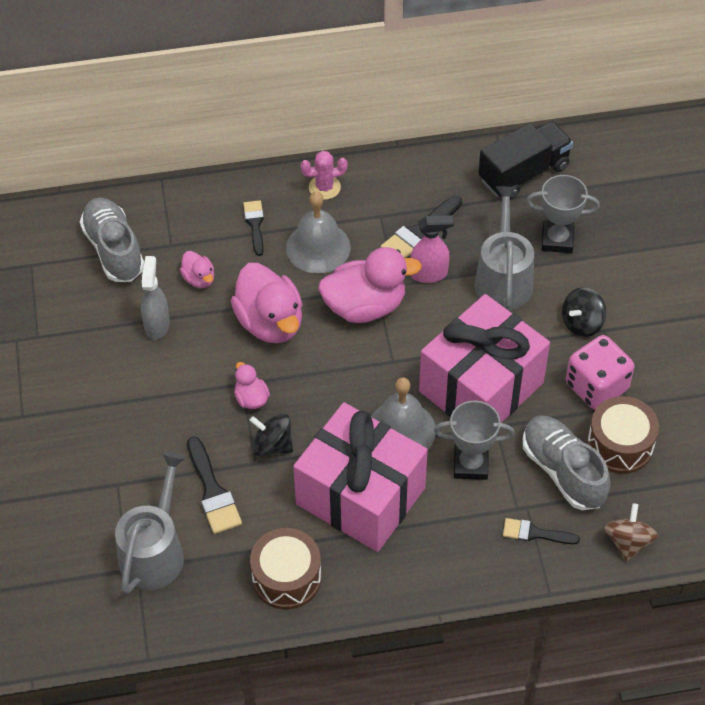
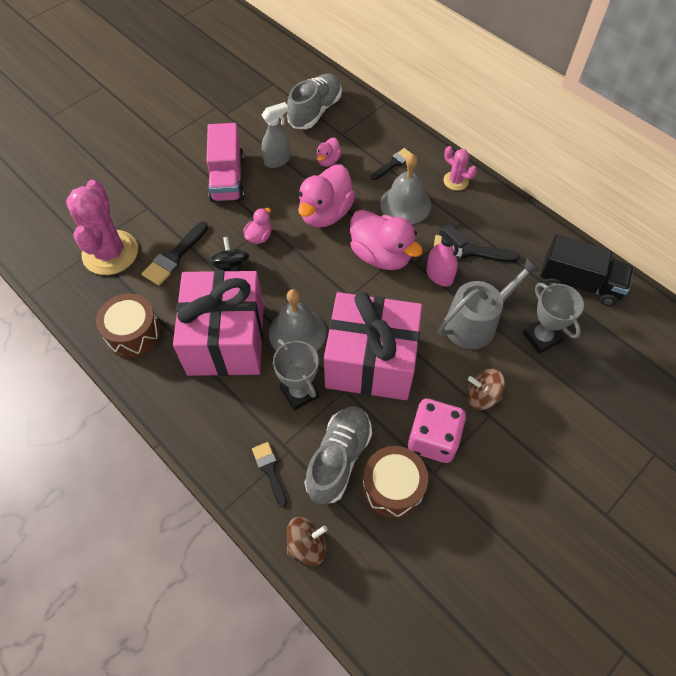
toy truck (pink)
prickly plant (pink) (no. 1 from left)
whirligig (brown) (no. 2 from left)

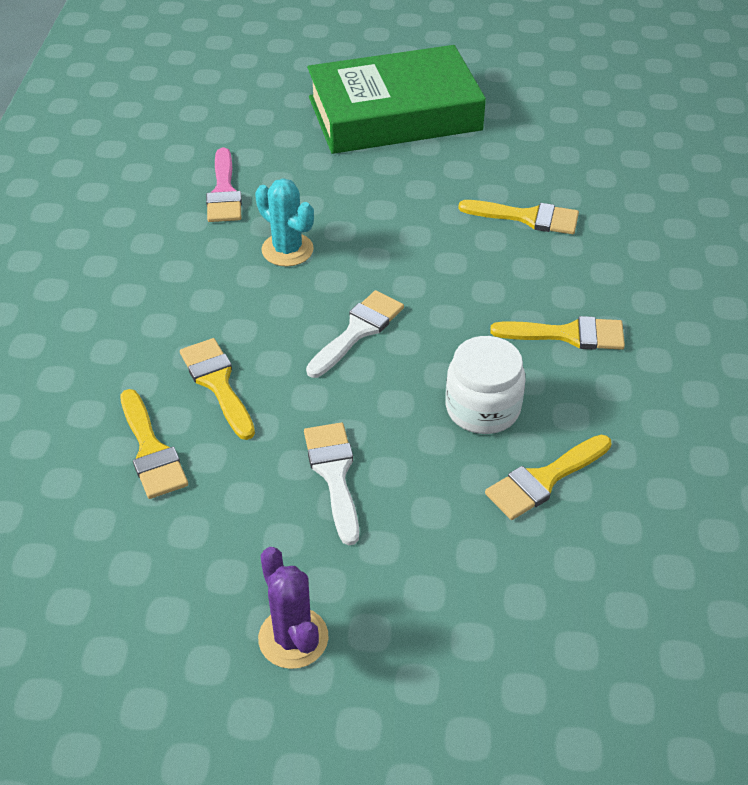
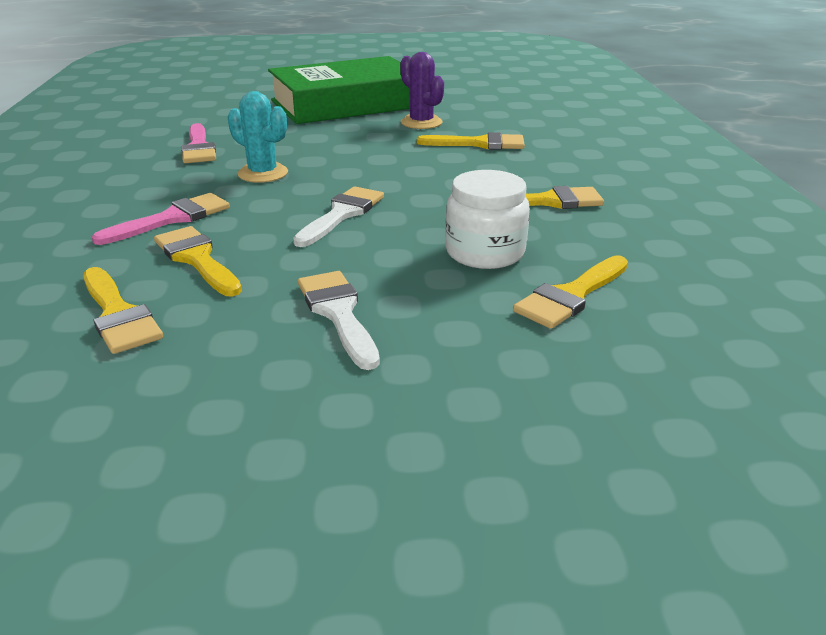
paintbrush (pink) (no. 1 from left)
prickly plant (violet)

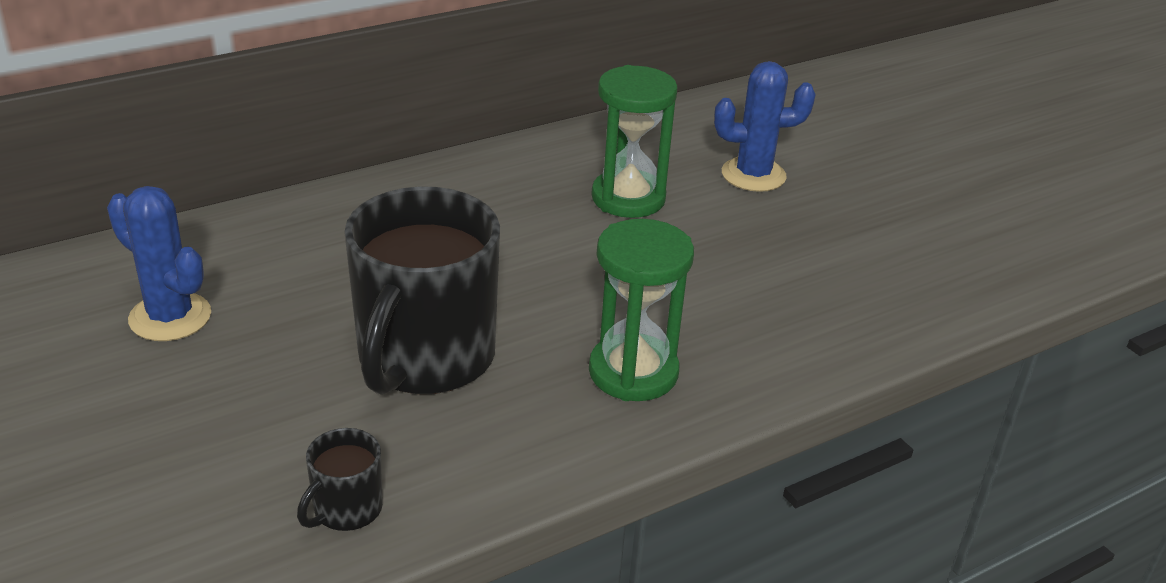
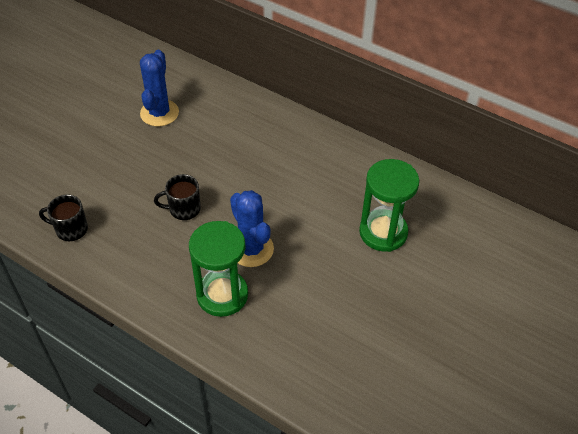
prickly plant (royal blue) (no. 2 from left)
tea mug (ebony) (no. 2 from left)

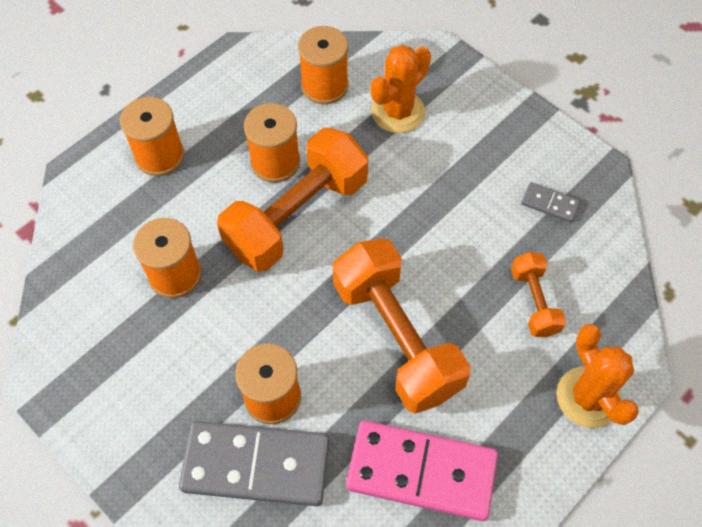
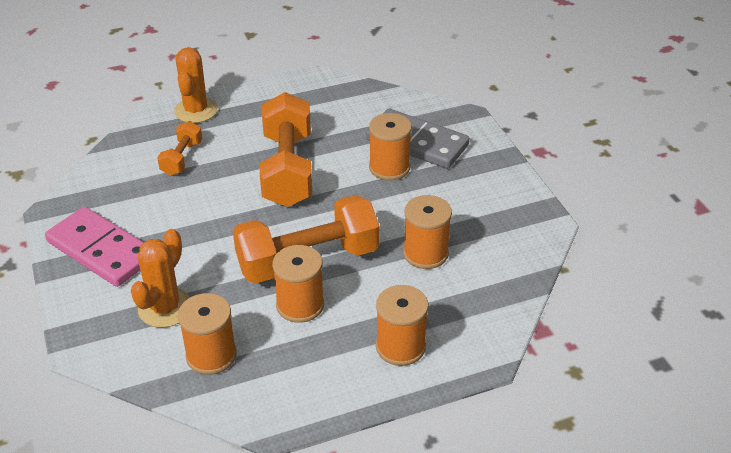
domino (grey) (no. 2 from left in the first image)
domino (pink)
prickly plant (bright orange) (no. 1 from left)

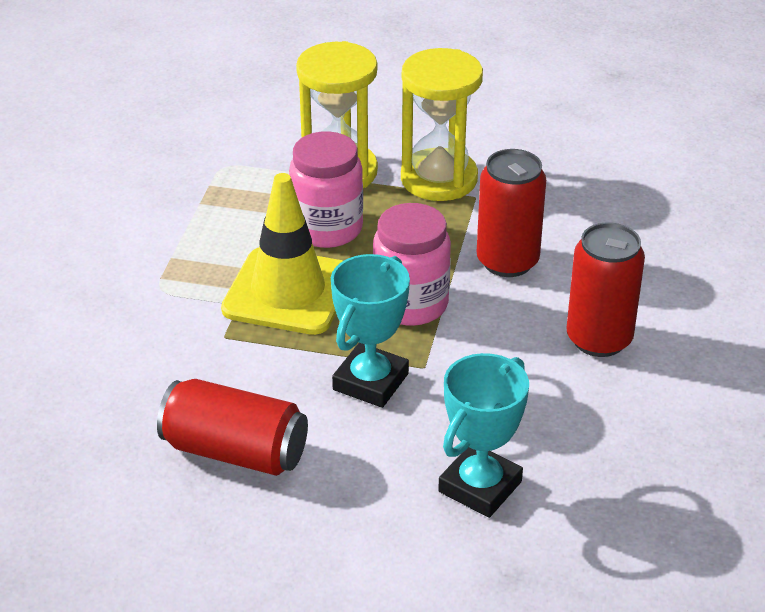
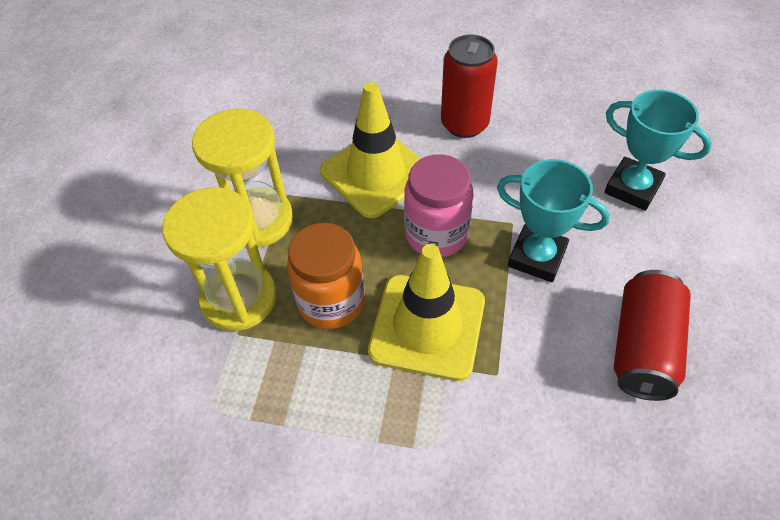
road cone (golden) (no. 1 from left)
preserve jar (bright orange)

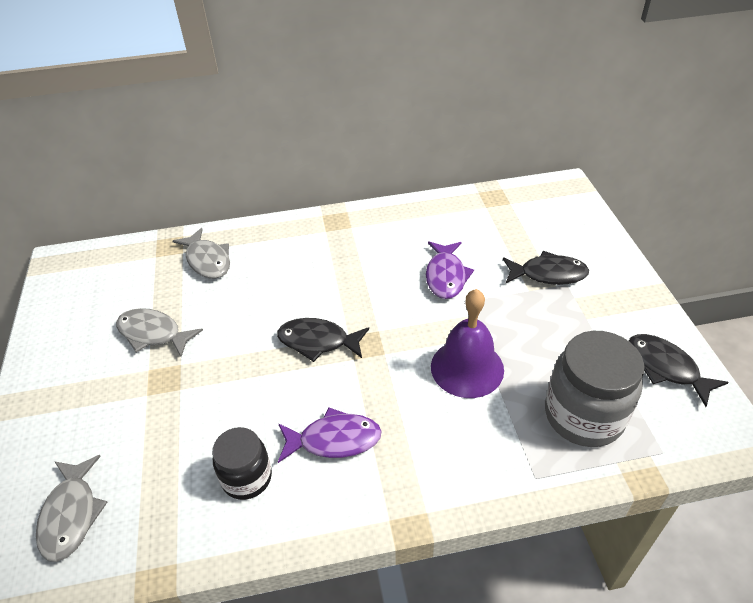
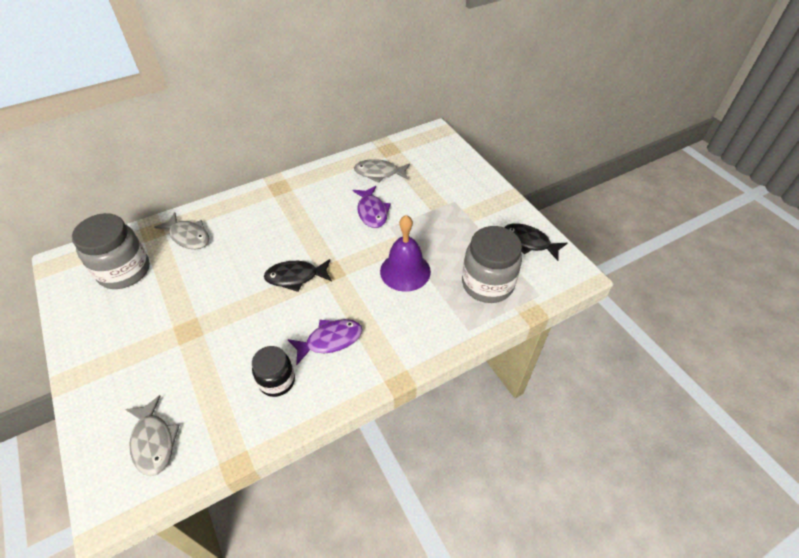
toy fish (ebony) (no. 2 from left in the first image)
preserve jar (grey) (no. 1 from left)
toy fish (grey) (no. 3 from left)

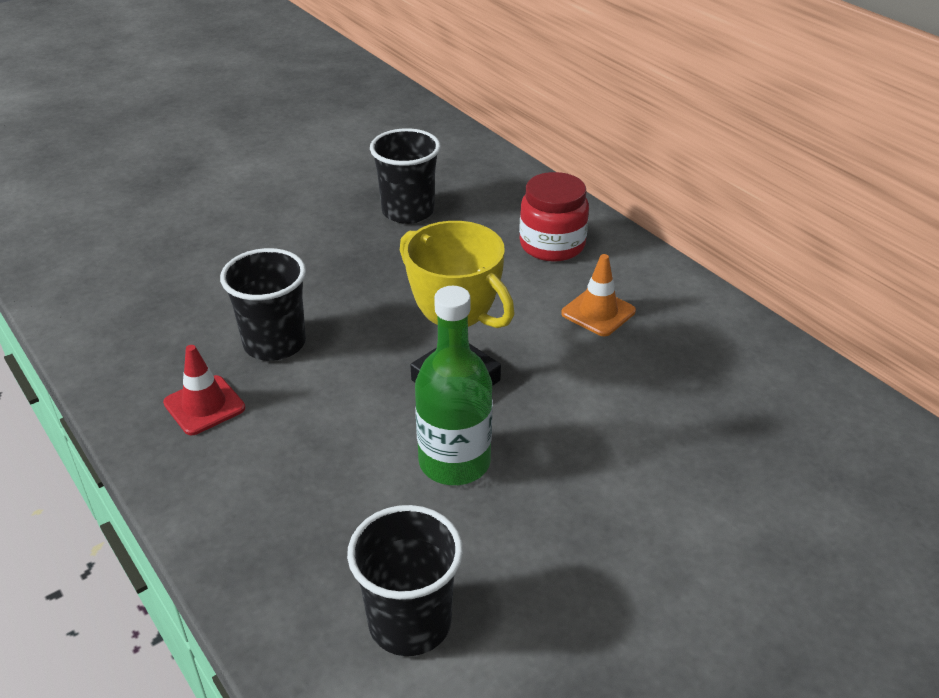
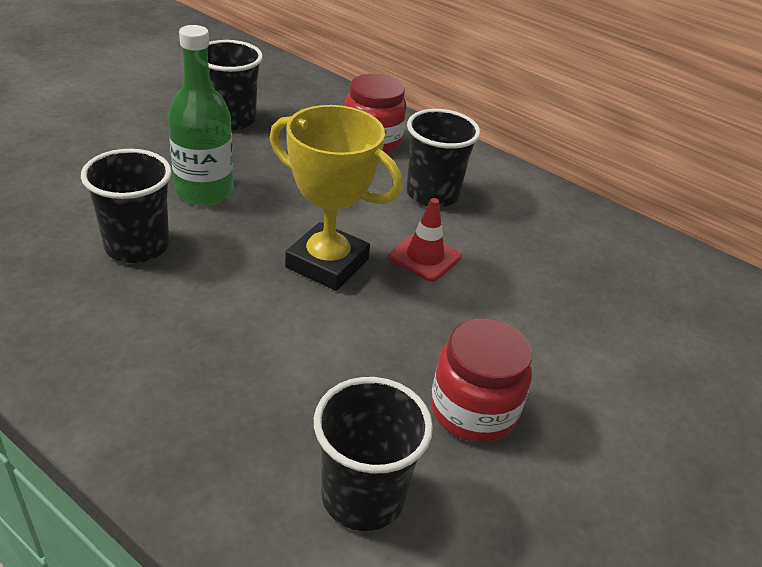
preserve jar (red) (no. 2 from left)
road cone (red)
flask (leaf-green)
beaker (ebony) (no. 4 from left)

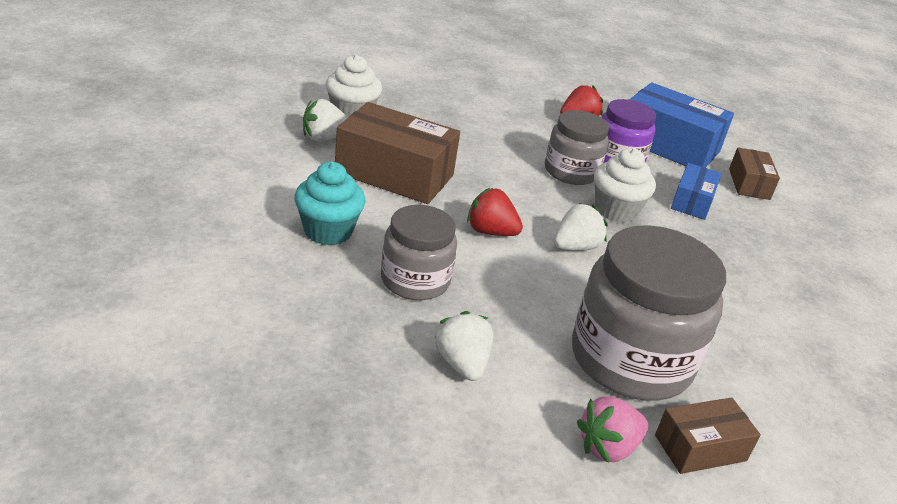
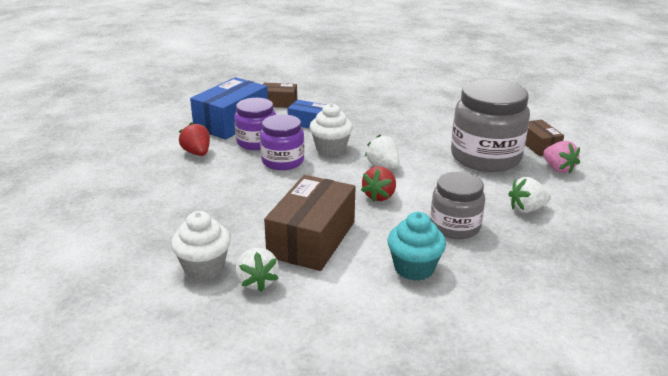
preserve jar (violet) (no. 2 from left)

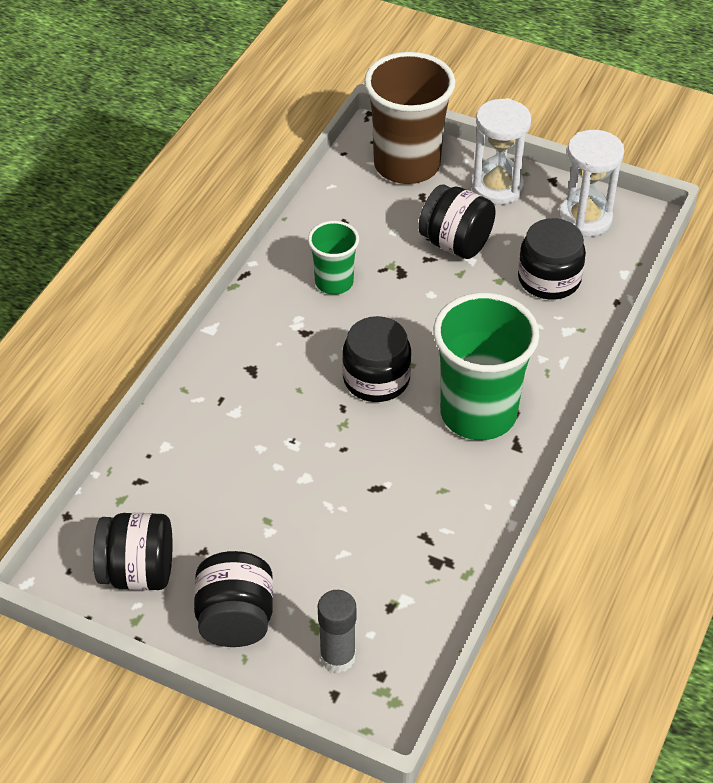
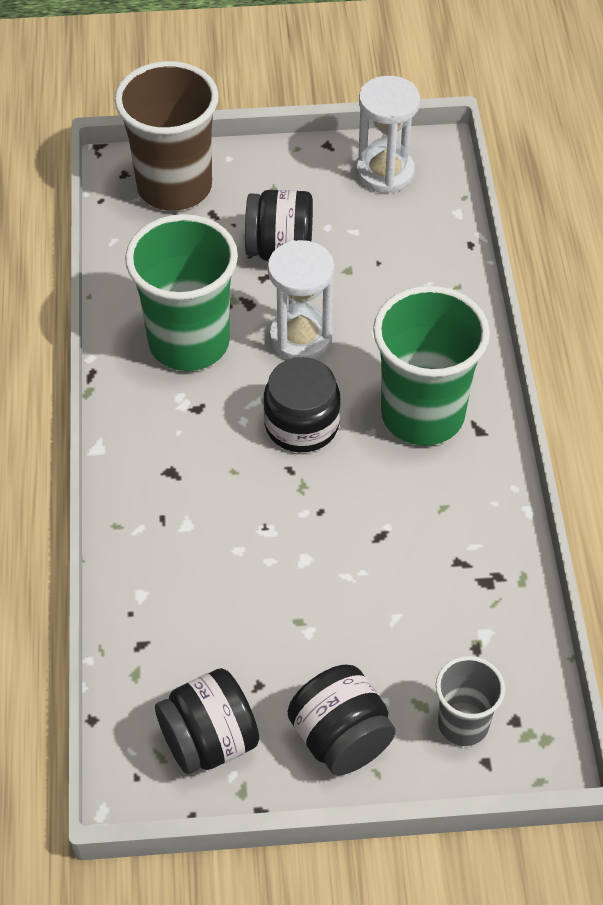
preserve jar (ebony) (no. 5 from left in the first image)
sand timer (white) (no. 1 from left)
beaker (grey)
beaker (leaf-green) (no. 1 from left)

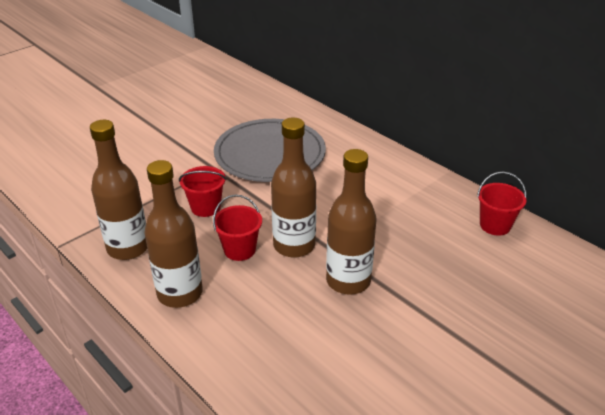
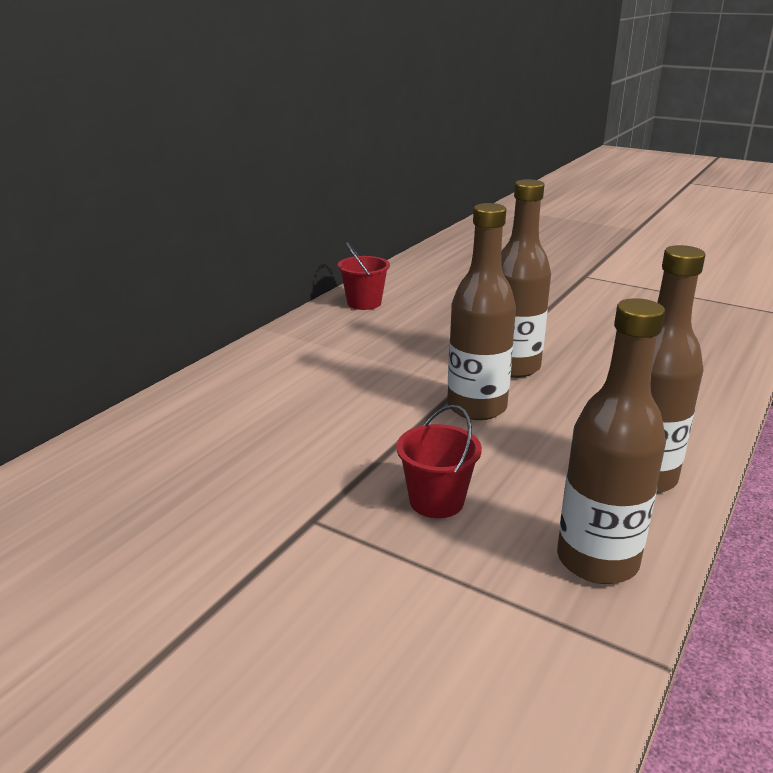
sand bucket (red) (no. 2 from left in the first image)
dinner plate (grey)

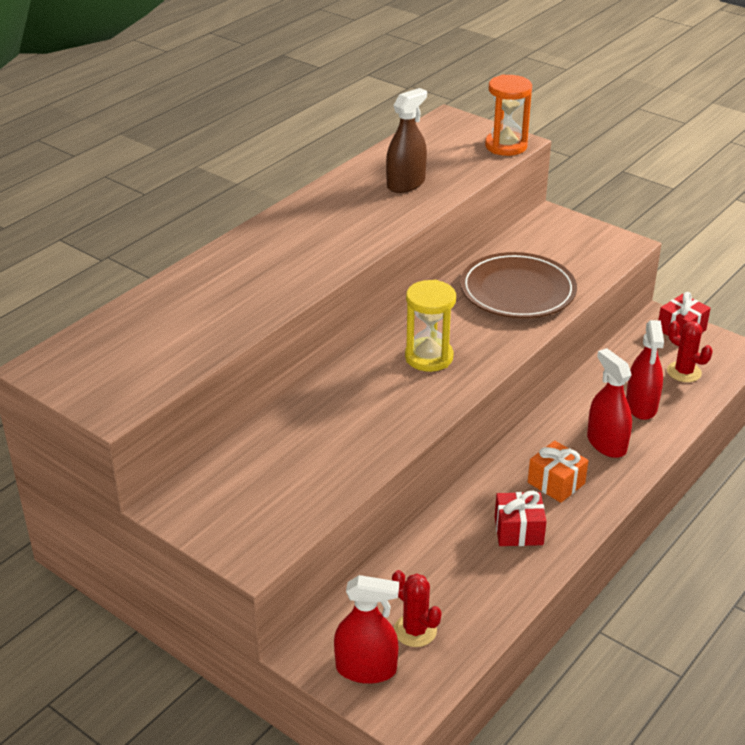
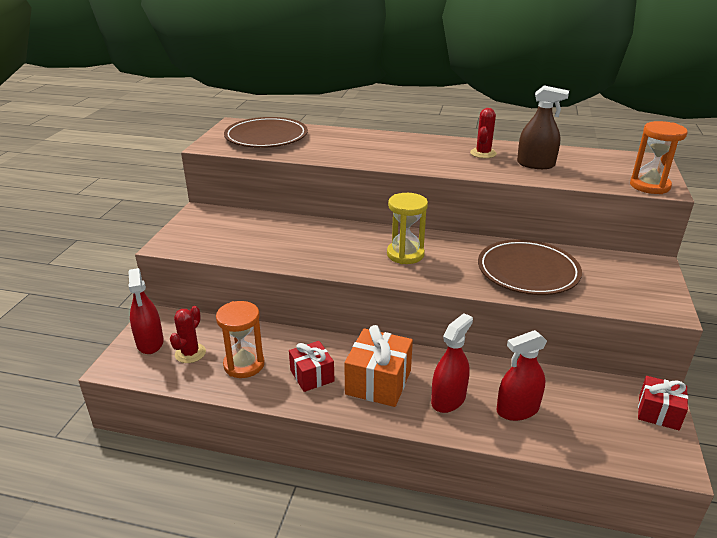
sand timer (bright orange) (no. 1 from left)
dinner plate (brown) (no. 1 from left)
prickly plant (red) (no. 2 from left)
gift (bright orange)

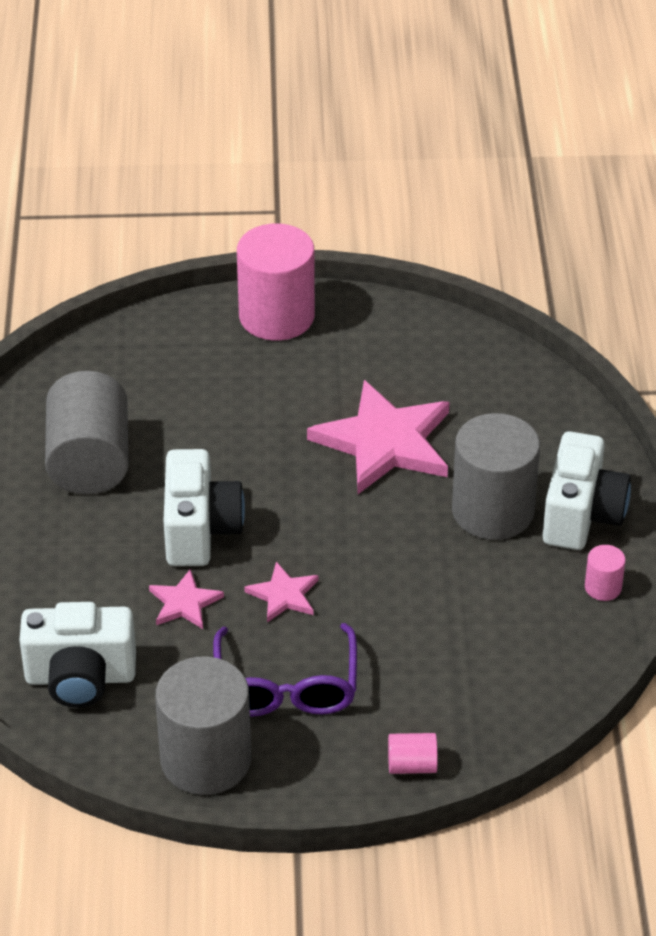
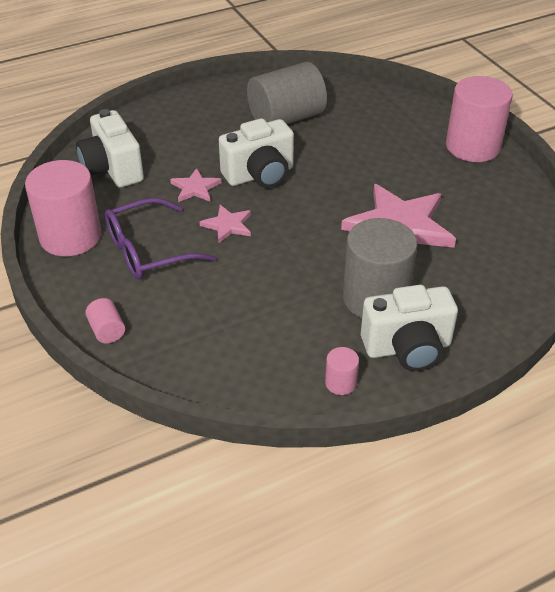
cylinder shape (pink) (no. 1 from left)

